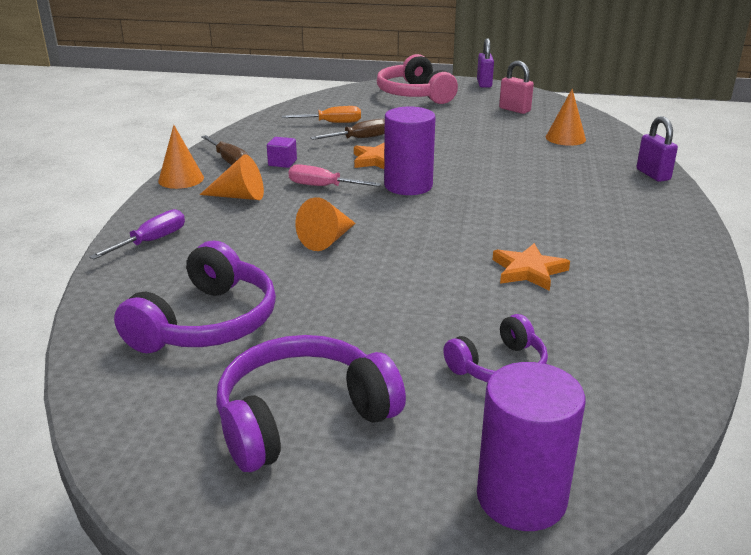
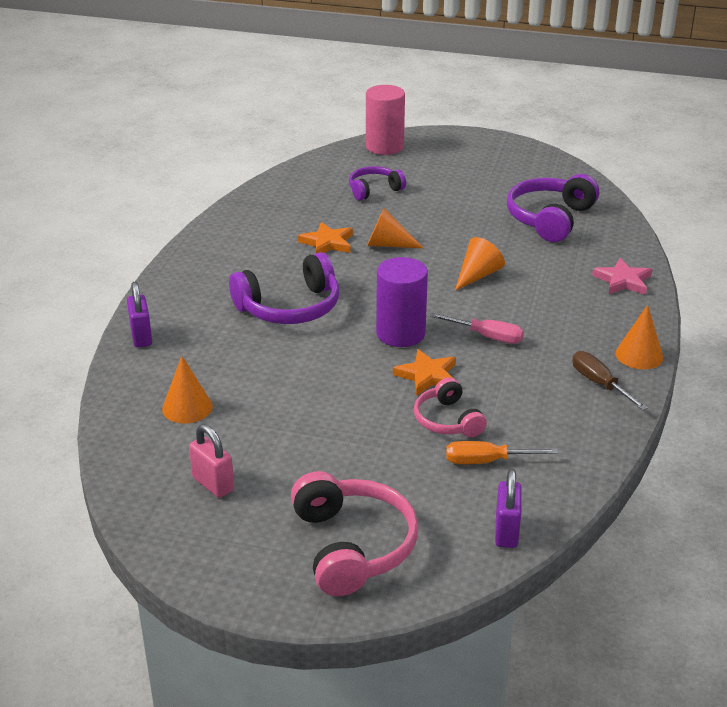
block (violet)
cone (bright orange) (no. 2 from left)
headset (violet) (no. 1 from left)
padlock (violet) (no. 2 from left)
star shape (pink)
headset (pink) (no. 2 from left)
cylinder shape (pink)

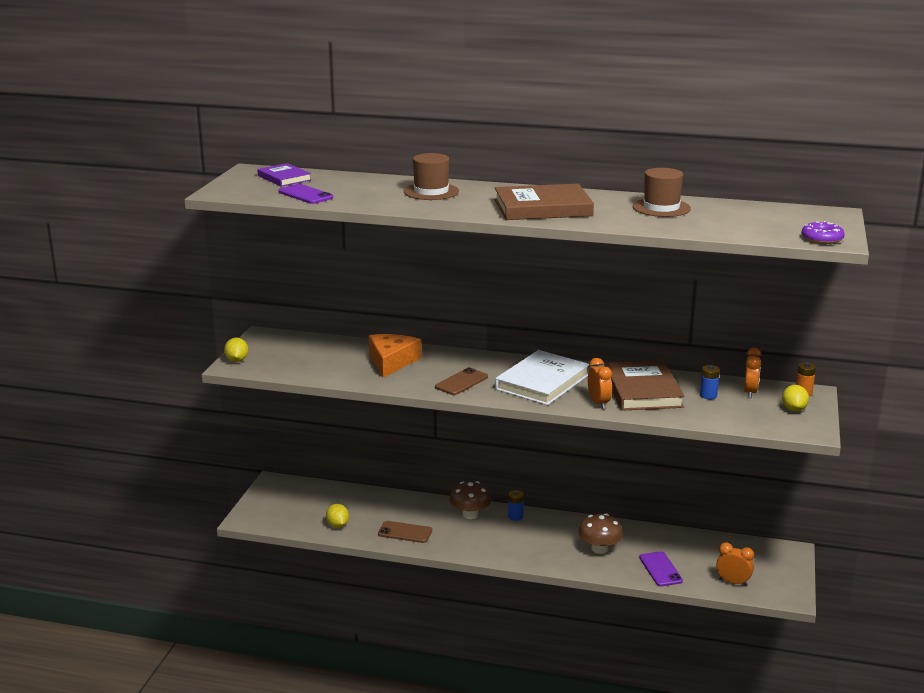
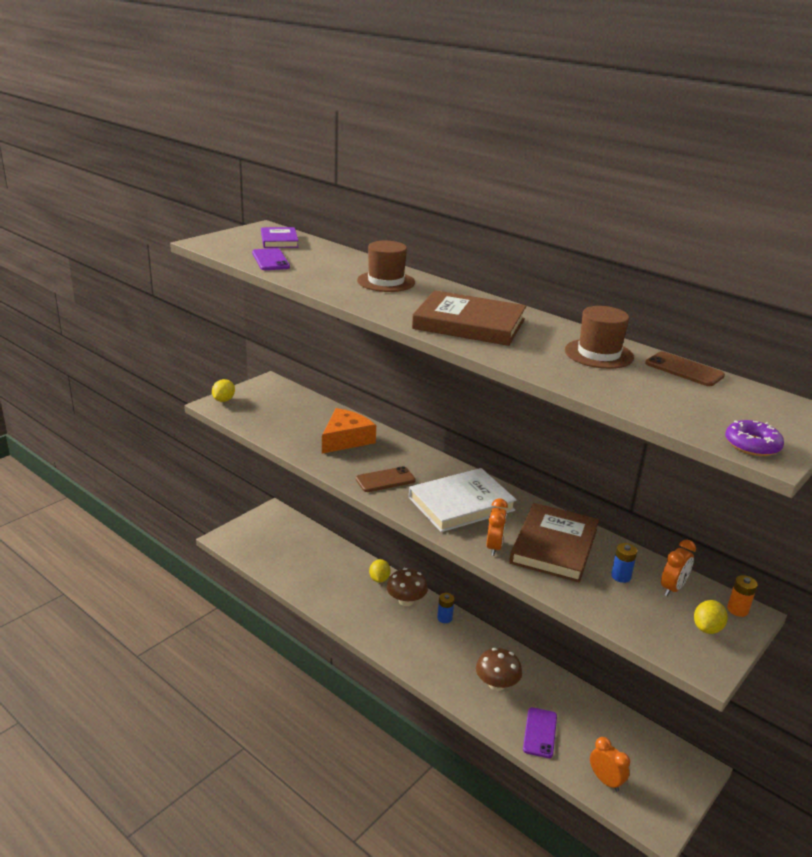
citrus fruit (golden) (no. 2 from left)
phone (brown) (no. 2 from left)

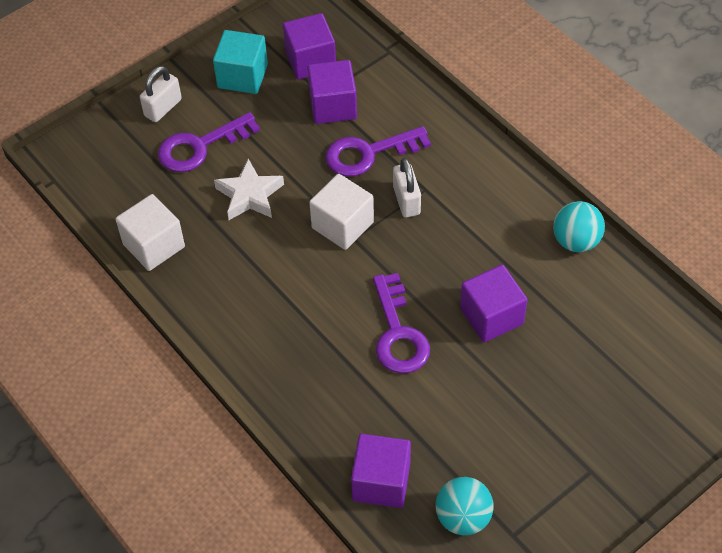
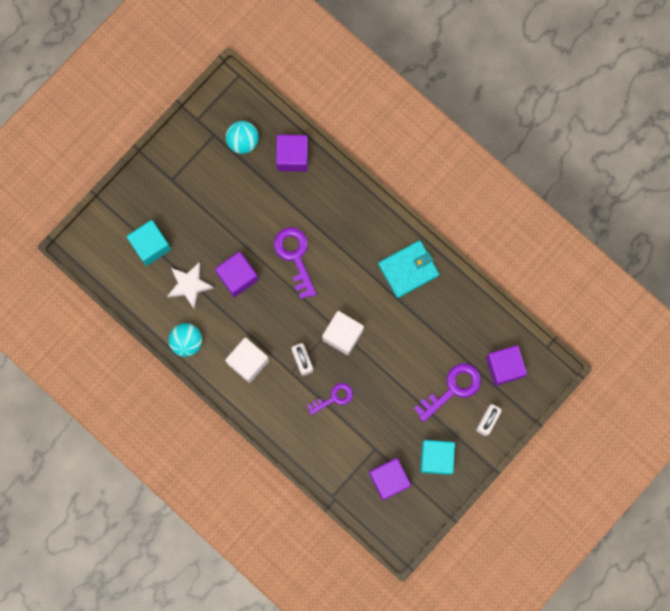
block (teal) (no. 1 from left)
card wallet (teal)
block (white) (no. 1 from left)
star shape (white)
block (violet) (no. 4 from left)
key (violet) (no. 2 from left)

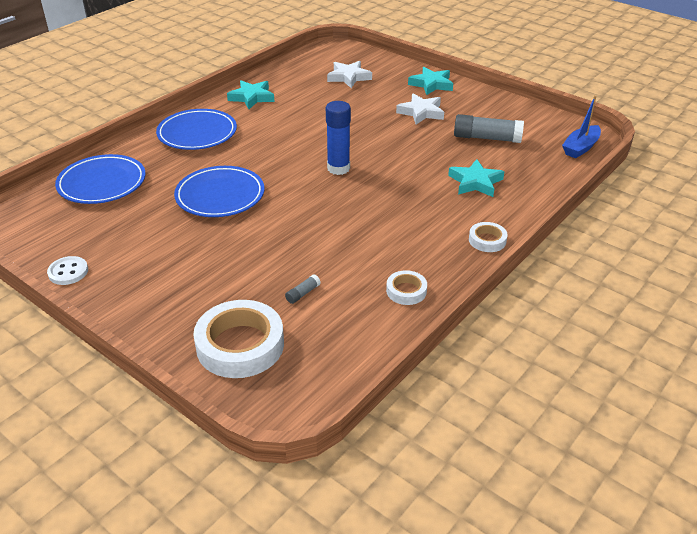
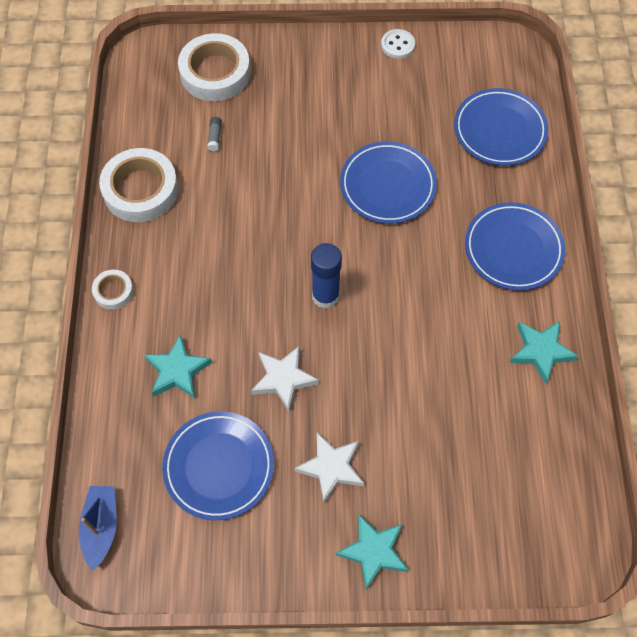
star shape (white) (no. 1 from left)
dinner plate (royal blue) (no. 1 from left)
tape (white) (no. 2 from left)

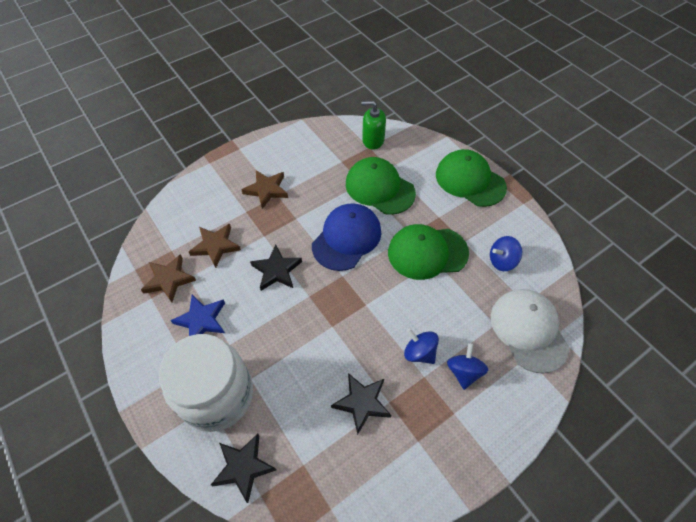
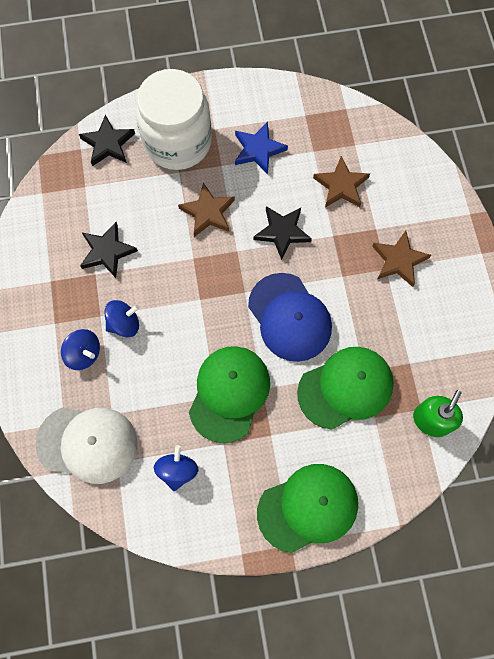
star shape (brown) (no. 1 from left)

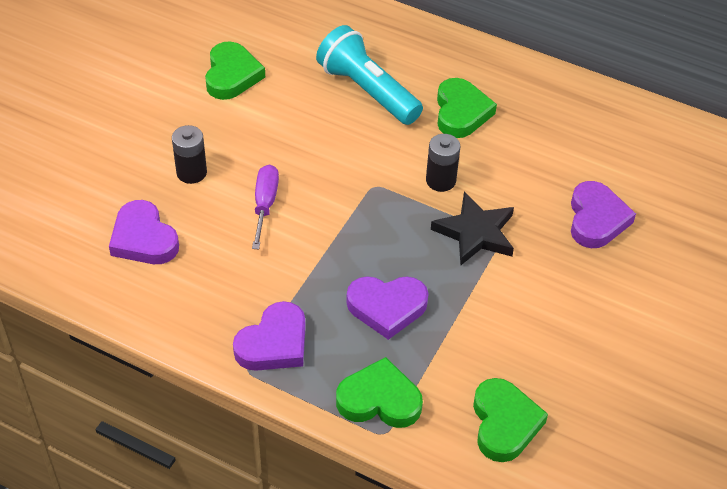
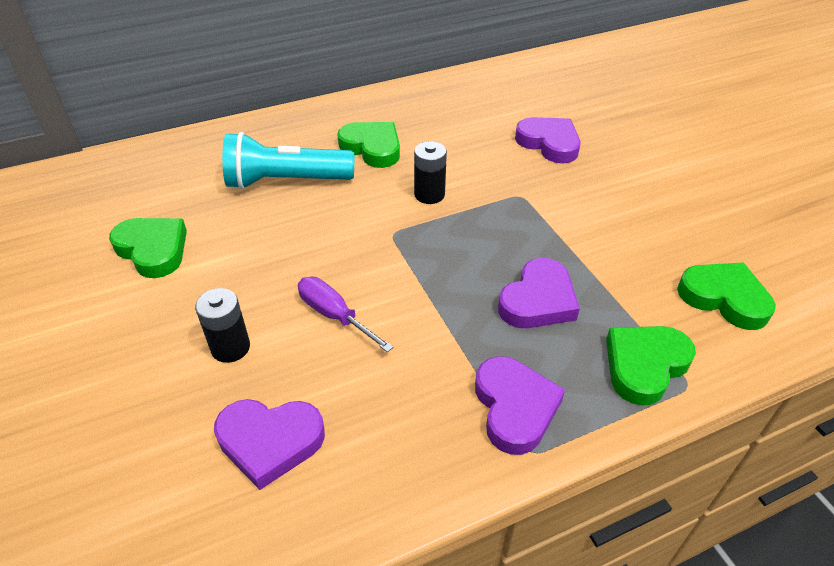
star shape (ebony)

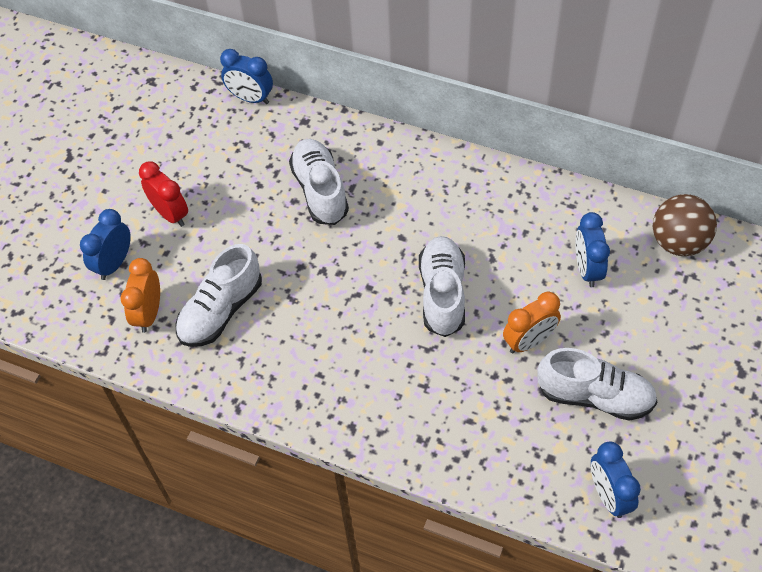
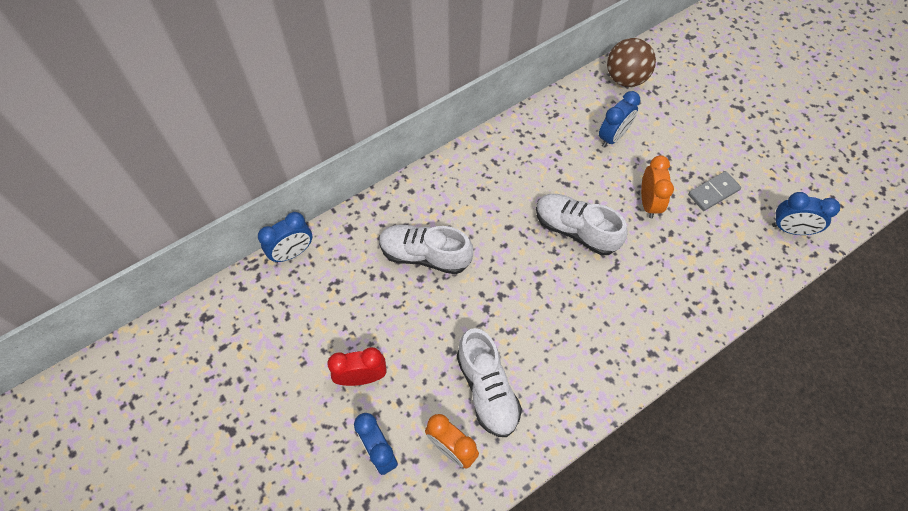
domino (grey)
alarm clock (royal blue) (no. 3 from left)

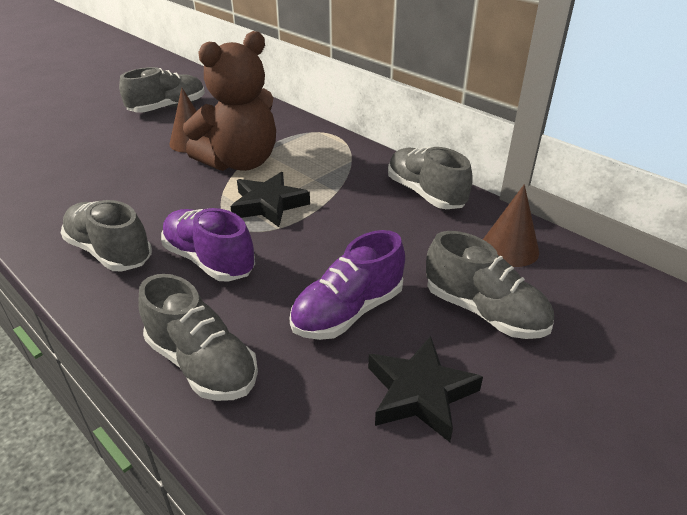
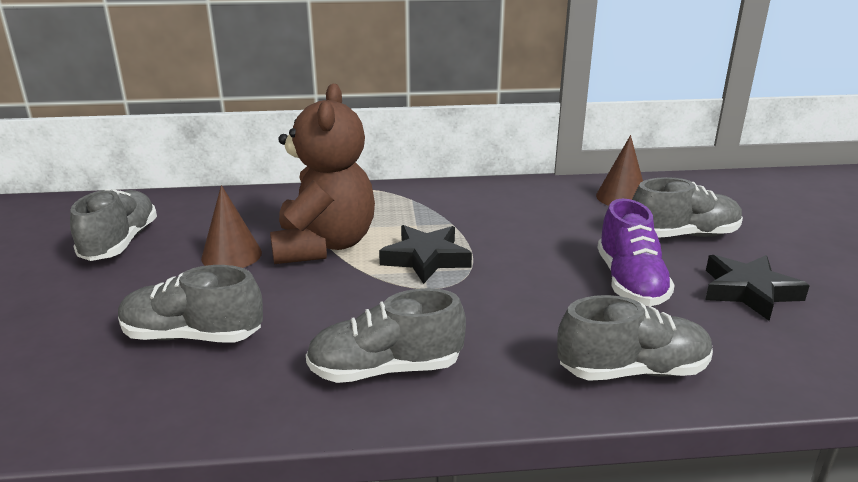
shoe (violet) (no. 1 from left in the first image)
shoe (grey) (no. 2 from left)

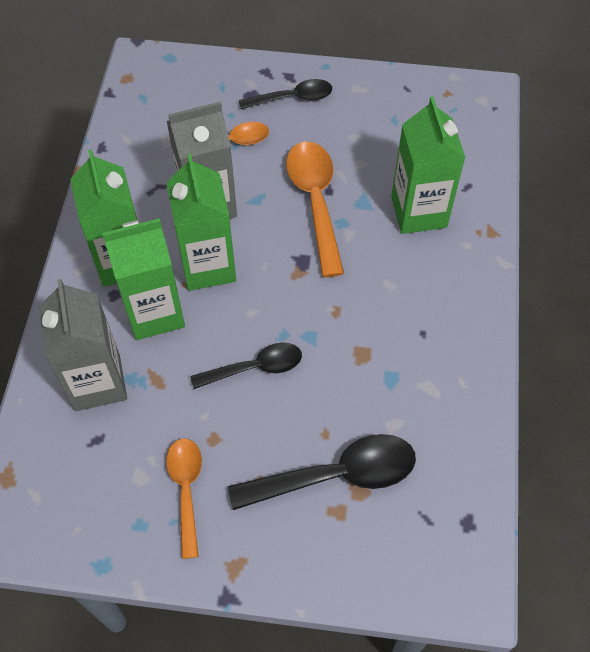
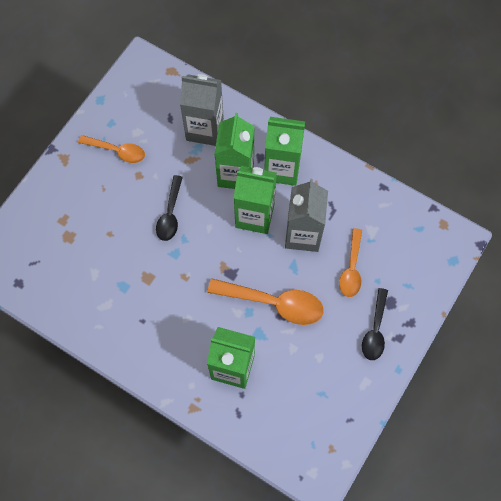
tablespoon (ebony) (no. 3 from left in the first image)

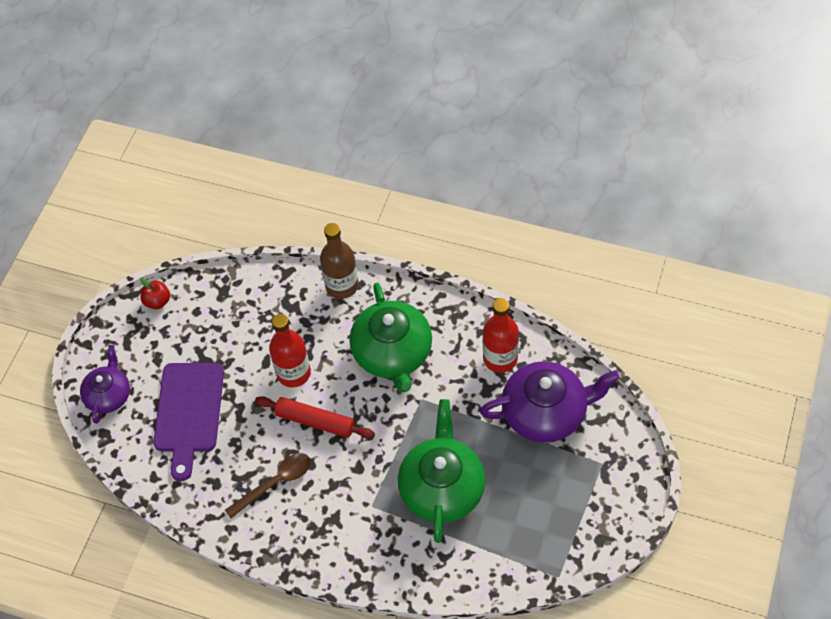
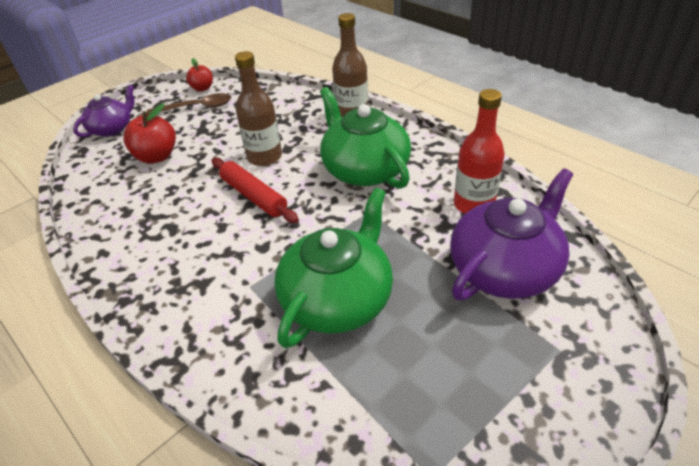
tablespoon (brown)
apple fruit (red) (no. 1 from left)
flask (brown) (no. 1 from left)
teapot (leaf-green) (no. 2 from left)
teapot (violet) (no. 2 from left)

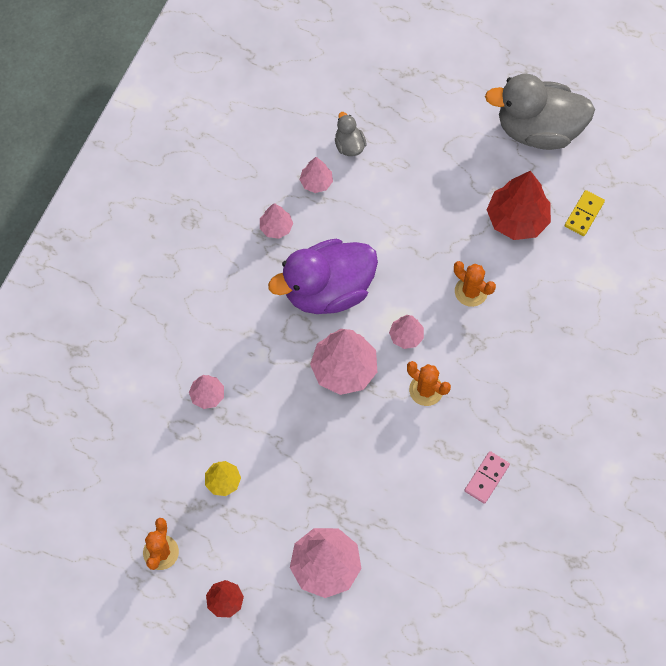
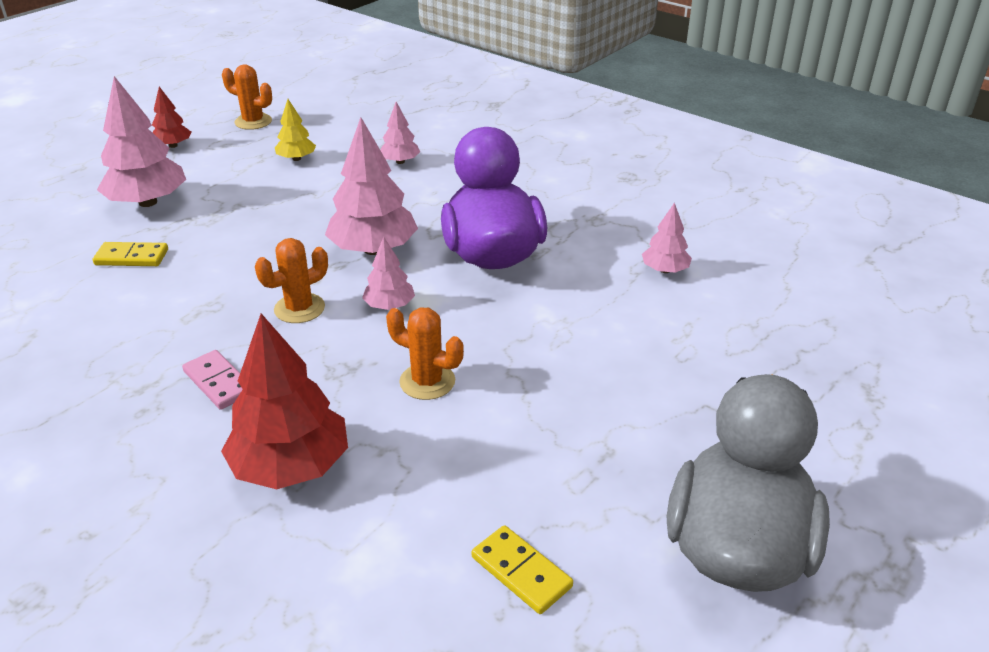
tree (pink) (no. 2 from left in the first image)
rubber duck (grey) (no. 1 from left in the first image)
domino (golden) (no. 1 from left)
domino (pink)
tree (red) (no. 2 from left)
prickly plant (bright orange) (no. 3 from left)

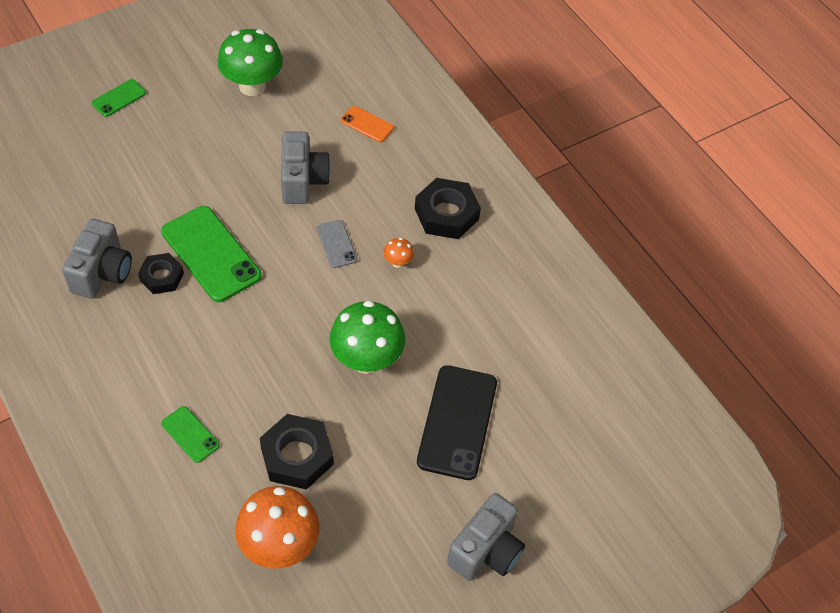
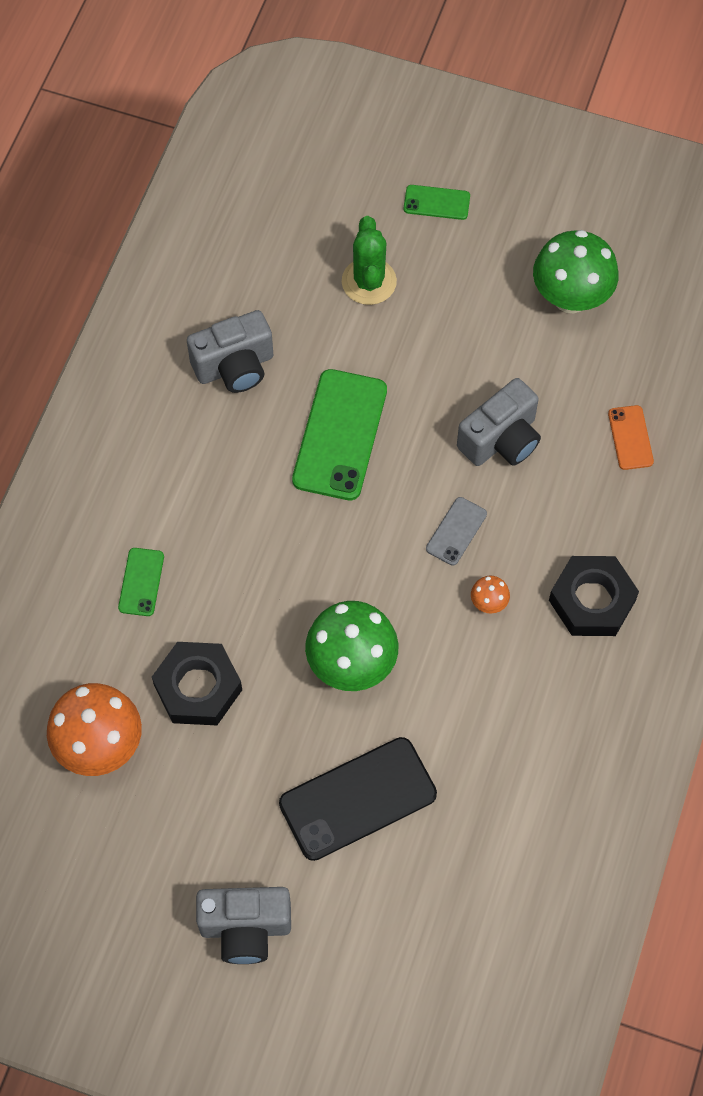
nut (ebony) (no. 1 from left in the first image)
prickly plant (leaf-green)

